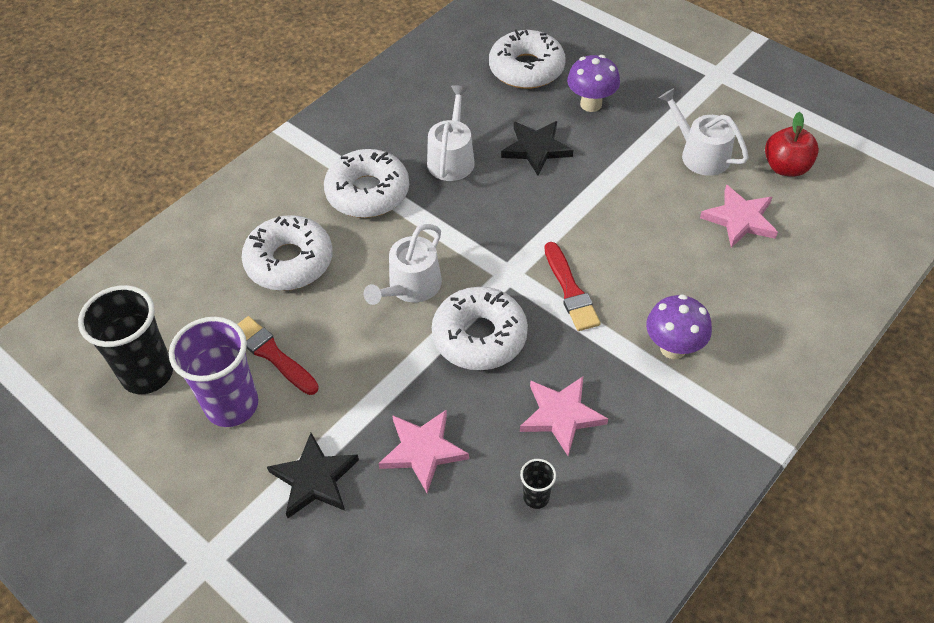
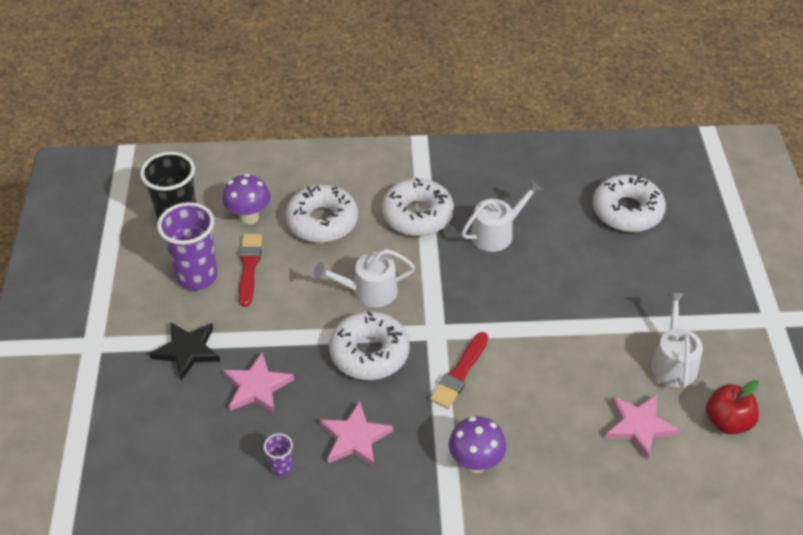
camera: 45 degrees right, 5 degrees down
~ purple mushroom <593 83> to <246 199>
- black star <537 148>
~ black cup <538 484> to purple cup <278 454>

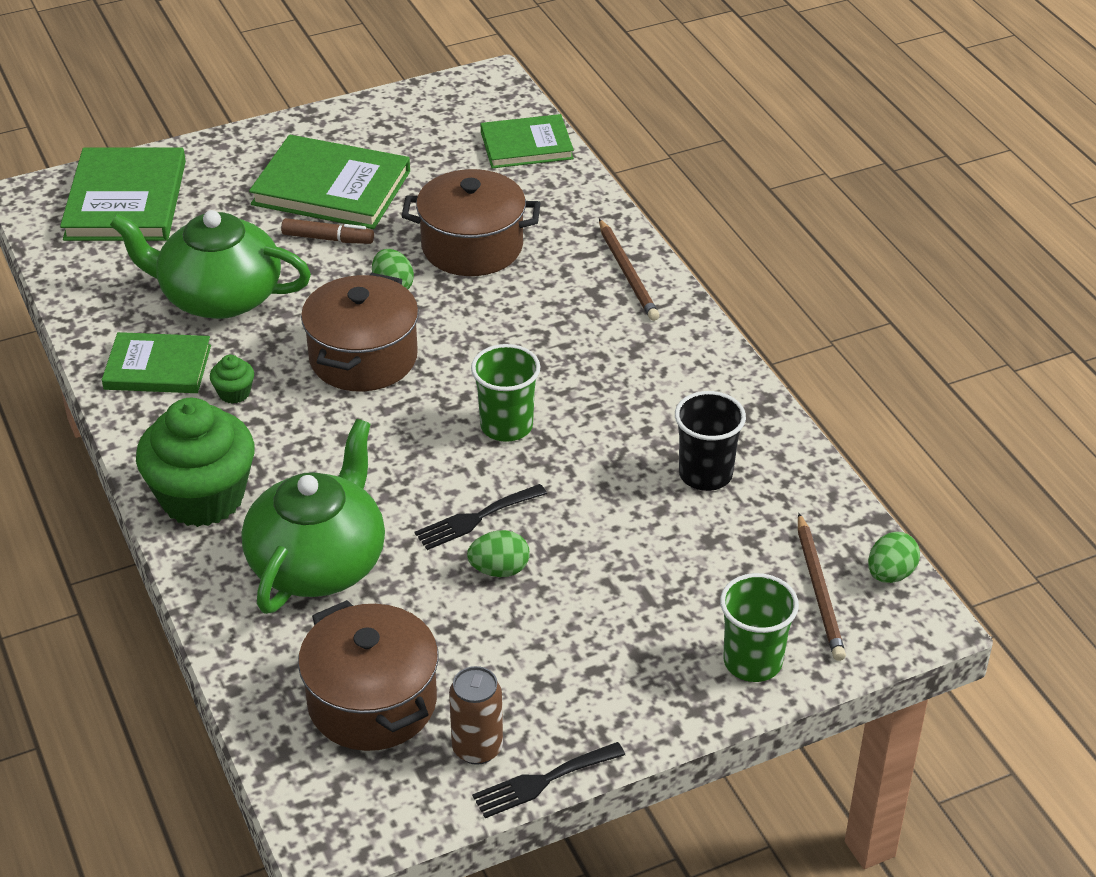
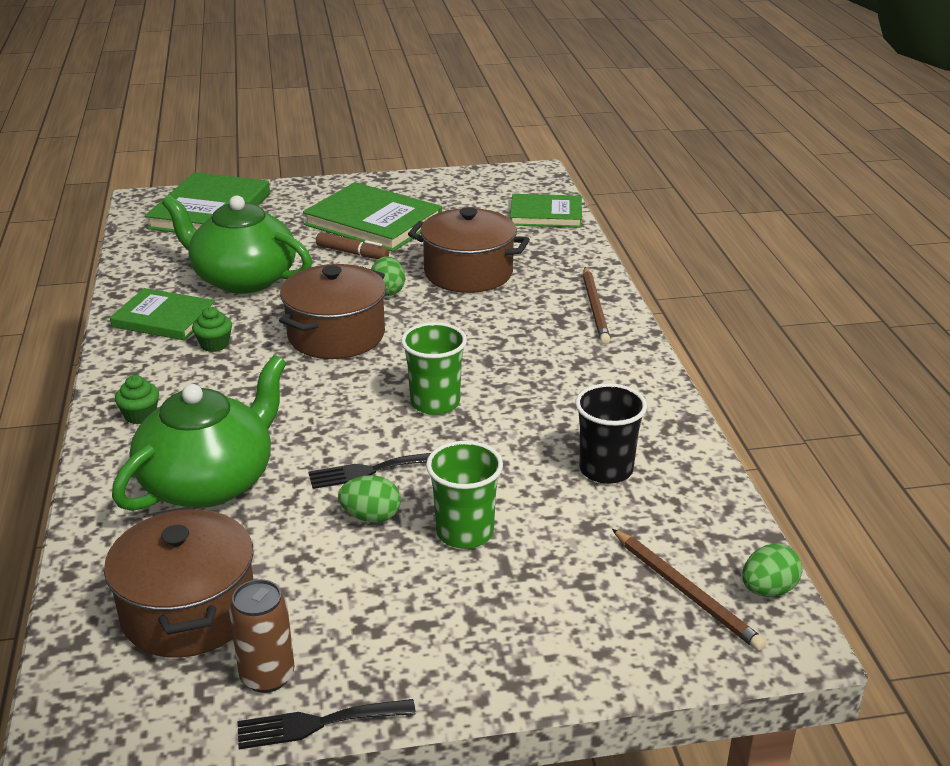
camera: 15 degrees right, 10 degrees down
~ green cupcake <195 462> = <137 399> x0.40
~ brown pencil <822 587> = <689 590> 45 degrees counterclockwise
~ green cup <759 627> to <464 495>

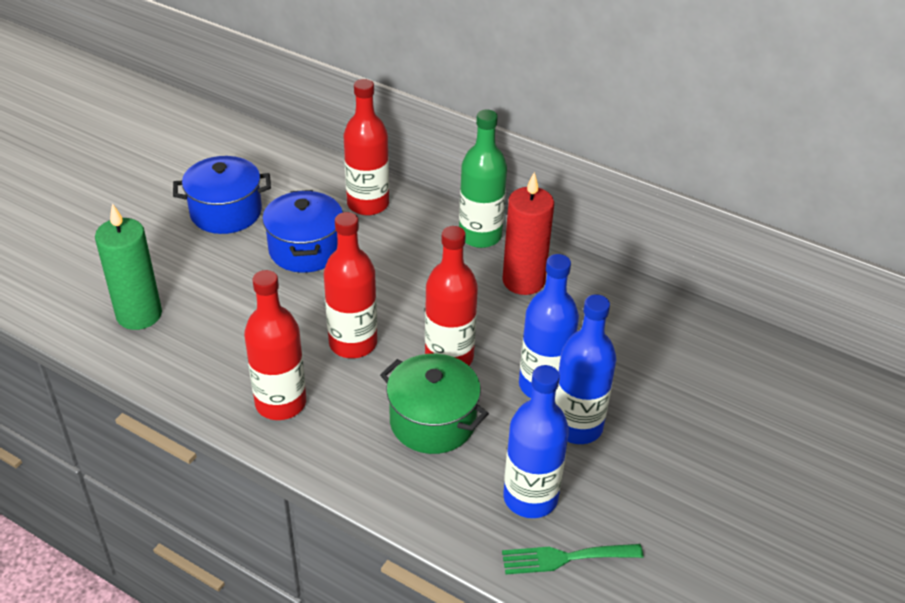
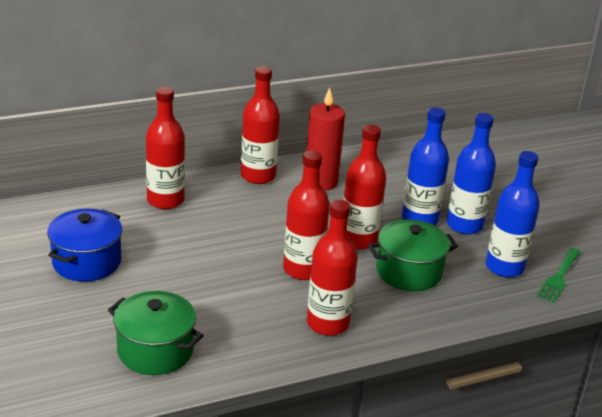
camera: 55 degrees left, 10 degrees down
~ green bottle <483 179> to red bottle <260 125>
- blue pot <302 231>
~ green candle <128 267> to green pot <156 333>

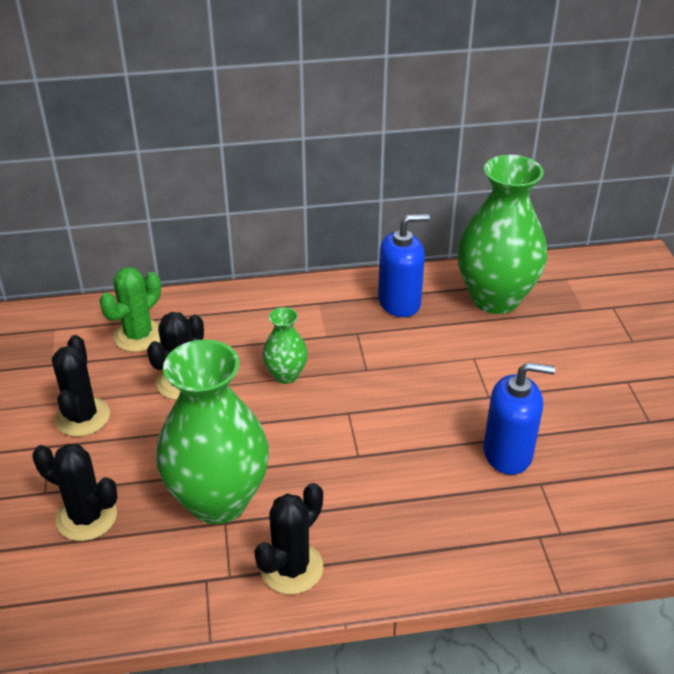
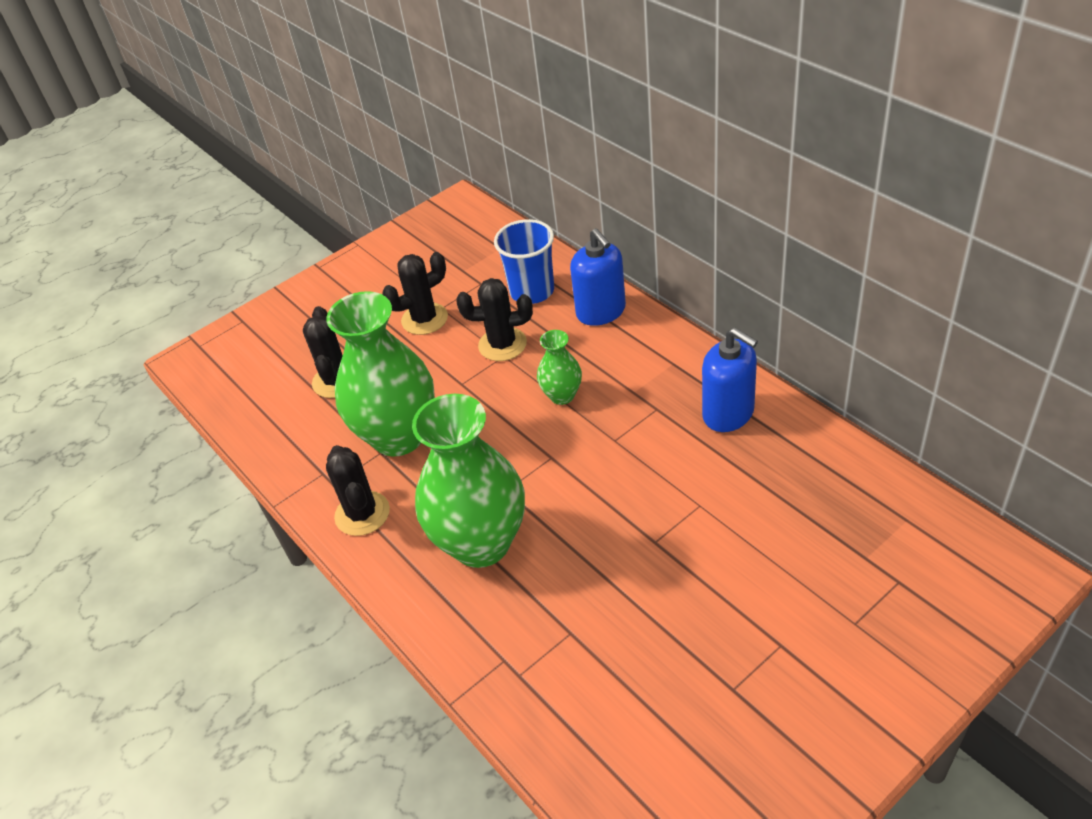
camera: 65 degrees right, 5 degrees up
~ green vase <502 234> to <468 481>
~ green cactus <130 309> to blue cup <524 261>
~ blue soap dispenser <519 418> to <598 277>
~ black cactus <288 538> = <358 490> 60 degrees clockwise

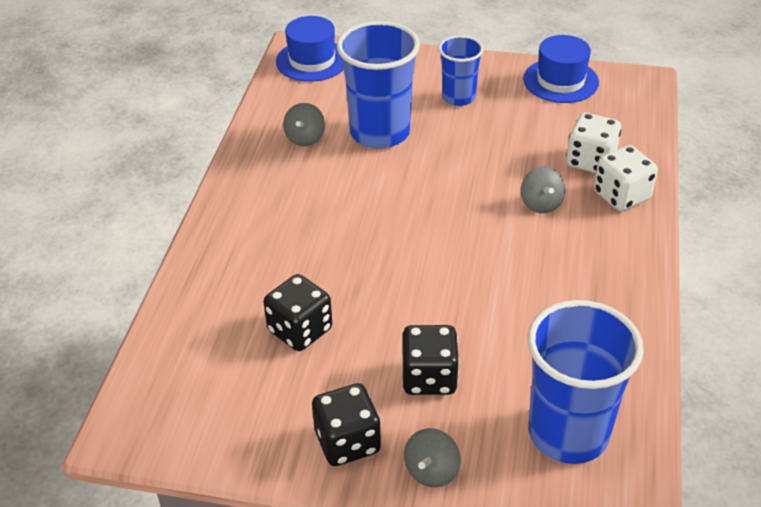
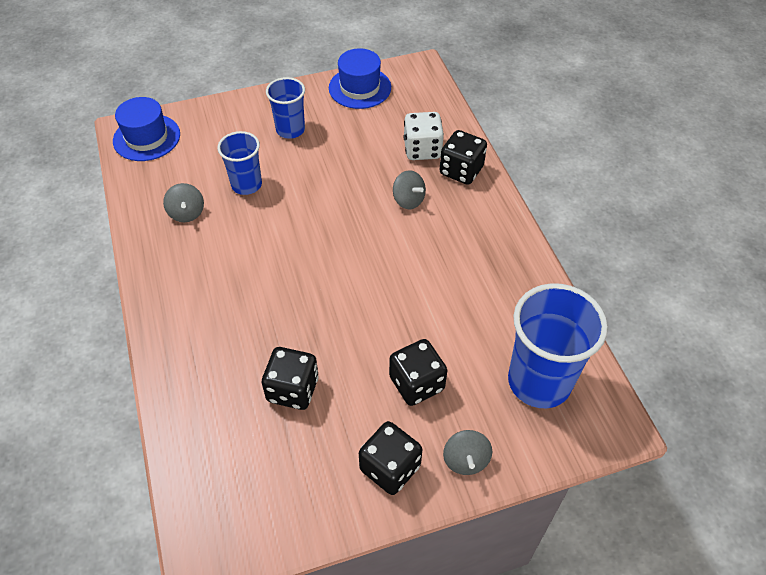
camera: 30 degrees left, 10 degrees up
~ blue cup <378 85> = <240 163> x0.58
~ white dice <626 178> to black dice <463 157>

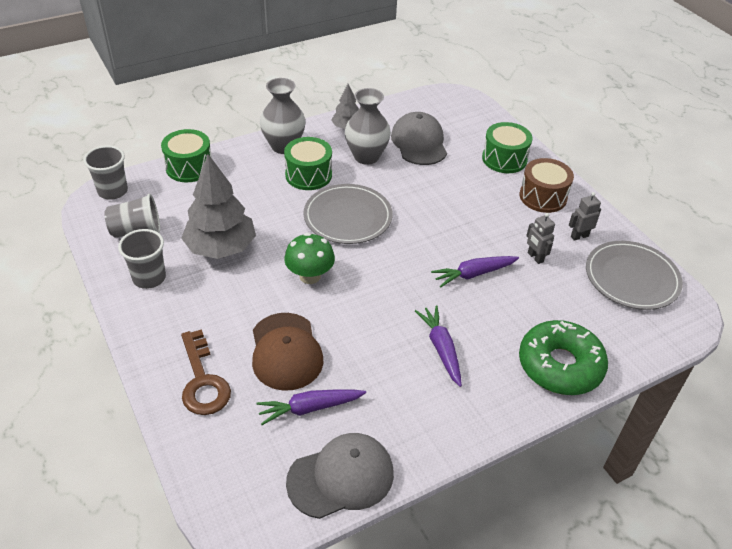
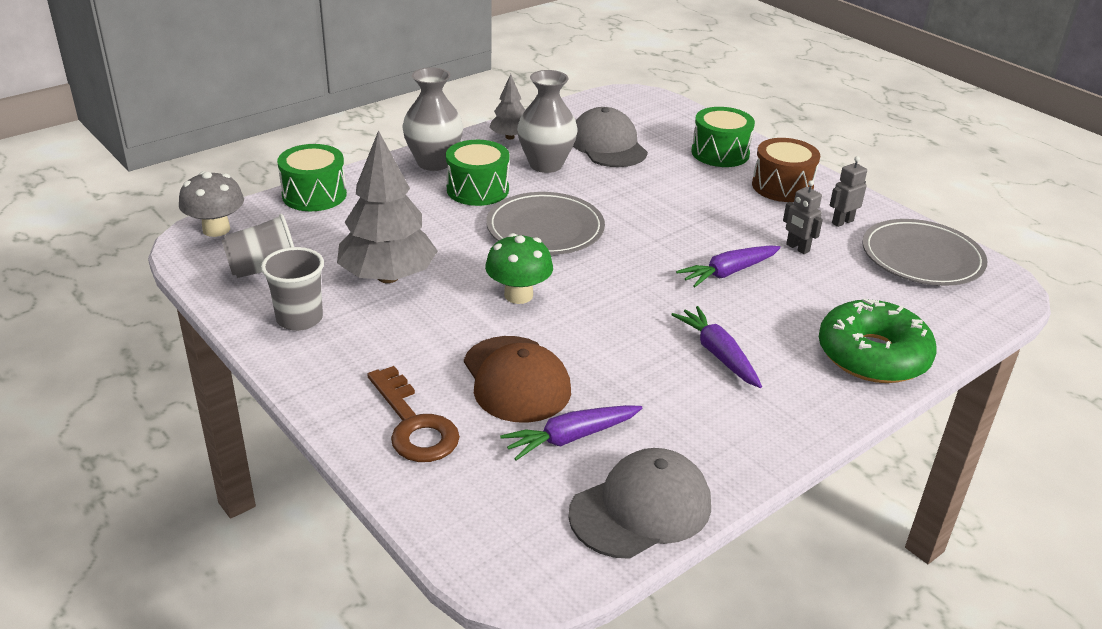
camera: 10 degrees left, 10 degrees down
~ grey cup <105 172> to grey mushroom <211 204>

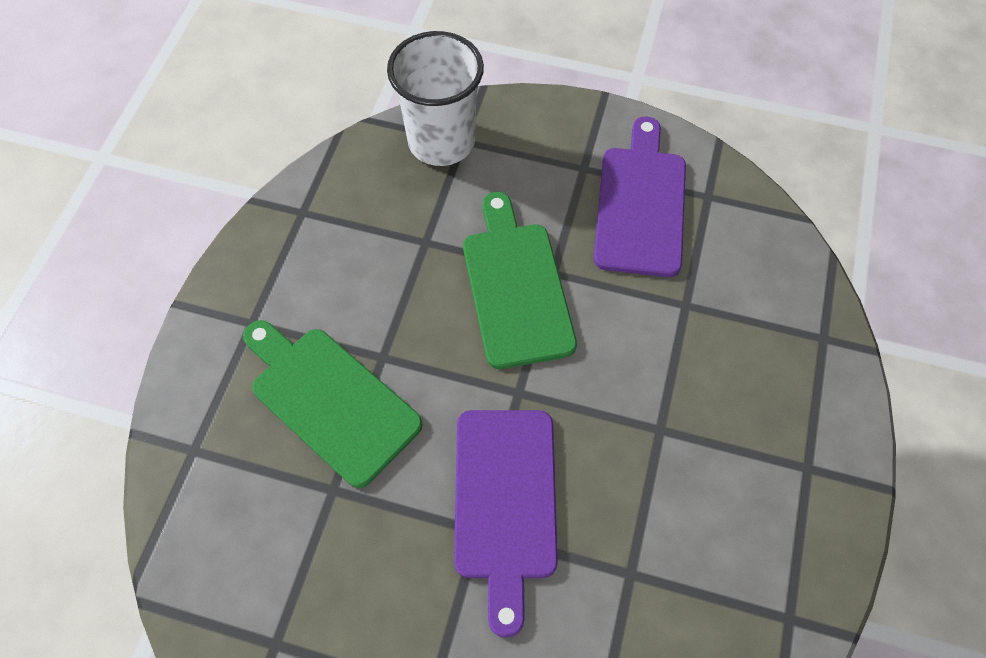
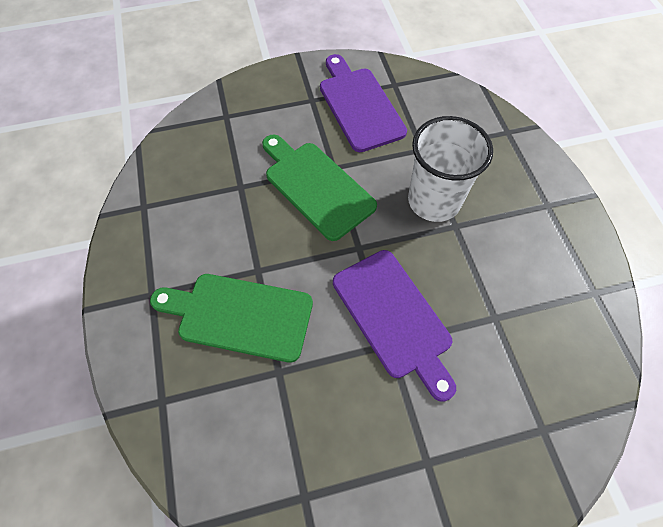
camera: 30 degrees left, 0 degrees up
~ white cup <435 98> to <450 169>

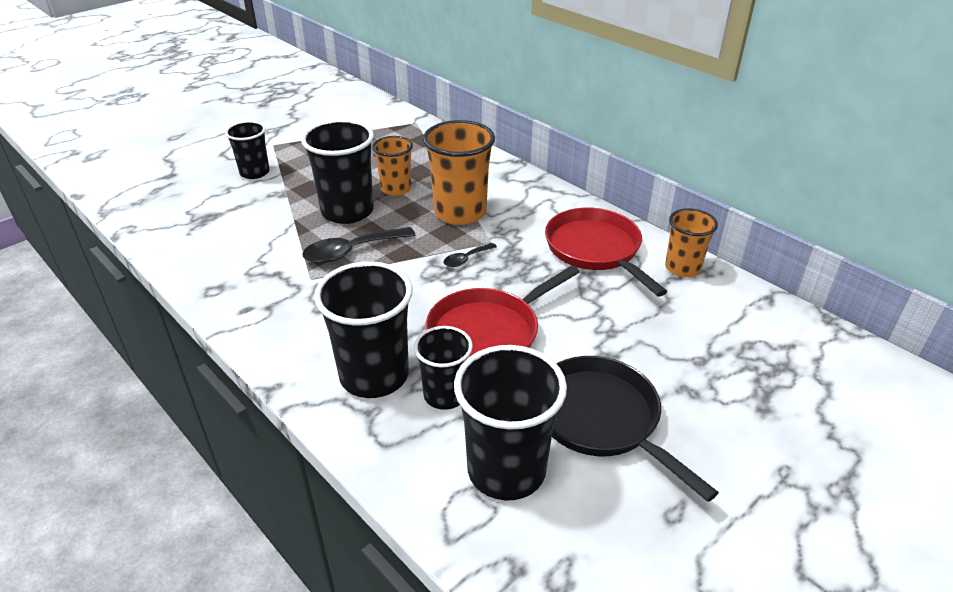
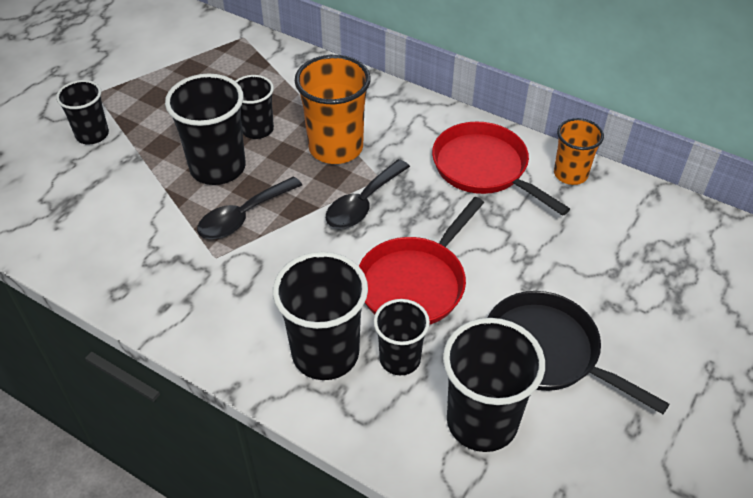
camera: 15 degrees left, 10 degrees up
~ orange cup <392 166> to black cup <255 107>
~ black spoon <470 255> = <368 194> x1.88

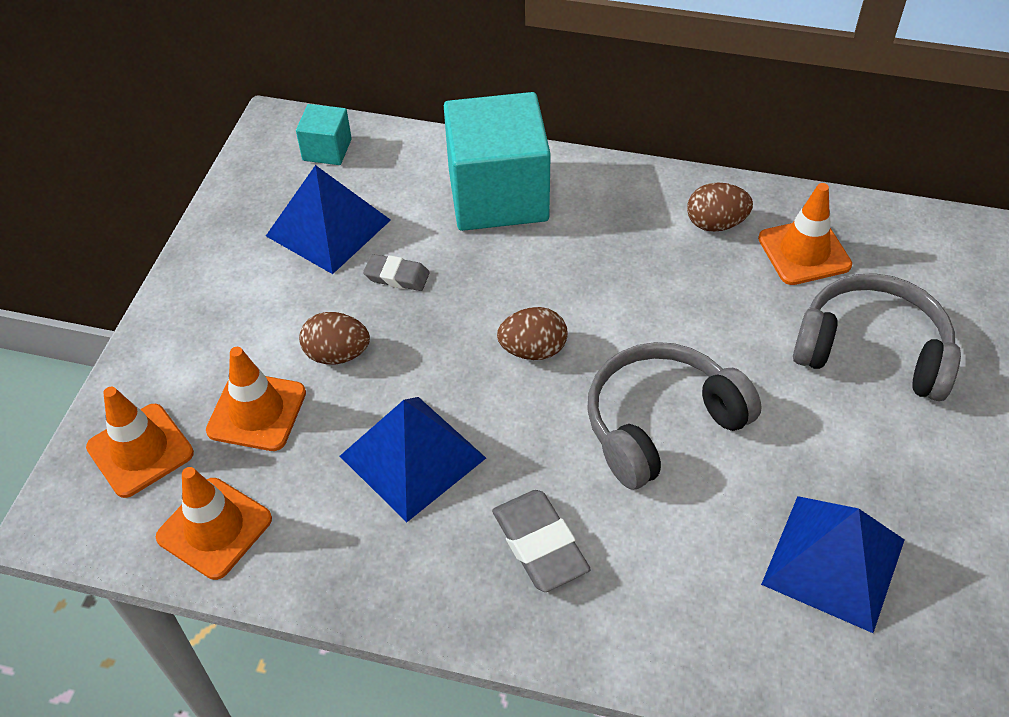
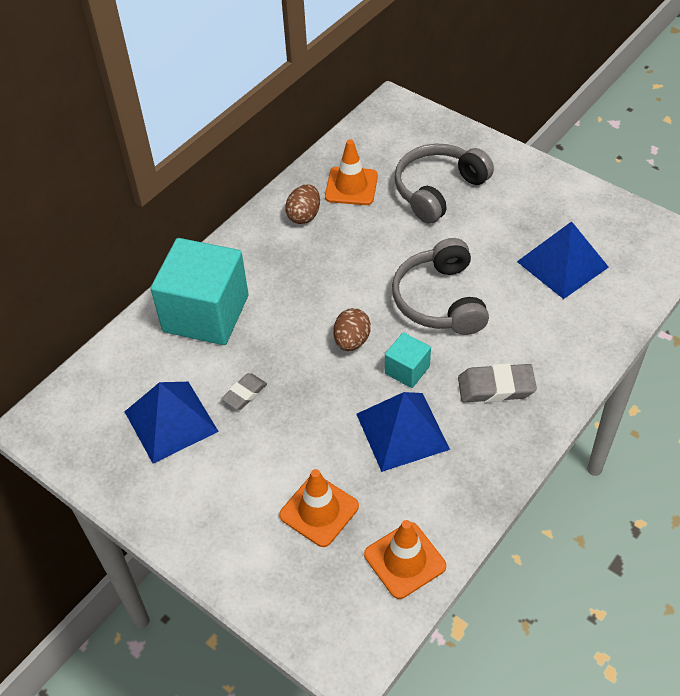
camera: 65 degrees left, 0 degrees up
~ turquoise cube <324 134> to <408 360>
- brown egg <334 338>
- orange traffic cone <140 442>

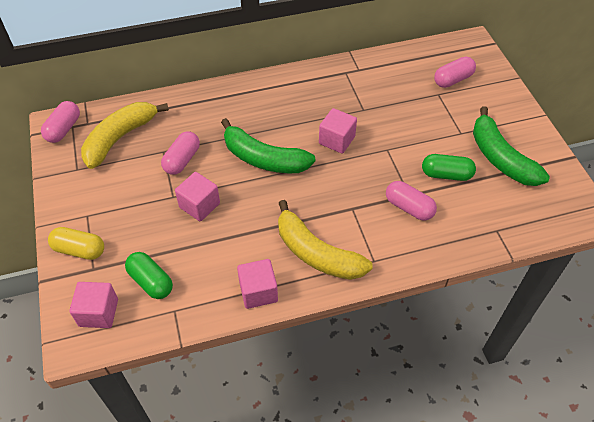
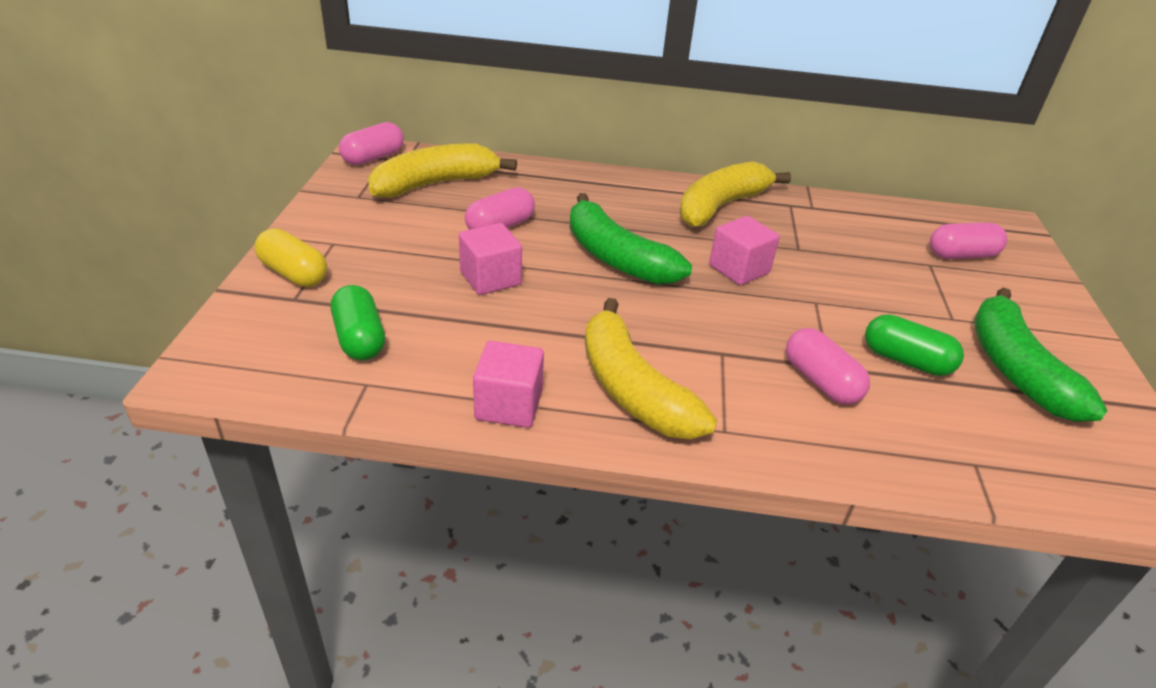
camera: 20 degrees right, 15 degrees down
- pink cube <93 305>
+ yellow banana <735 194>

